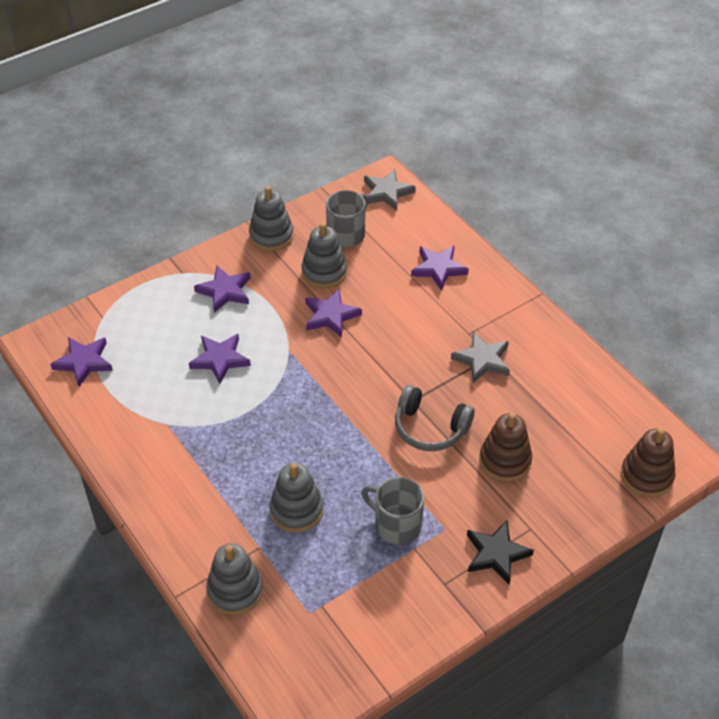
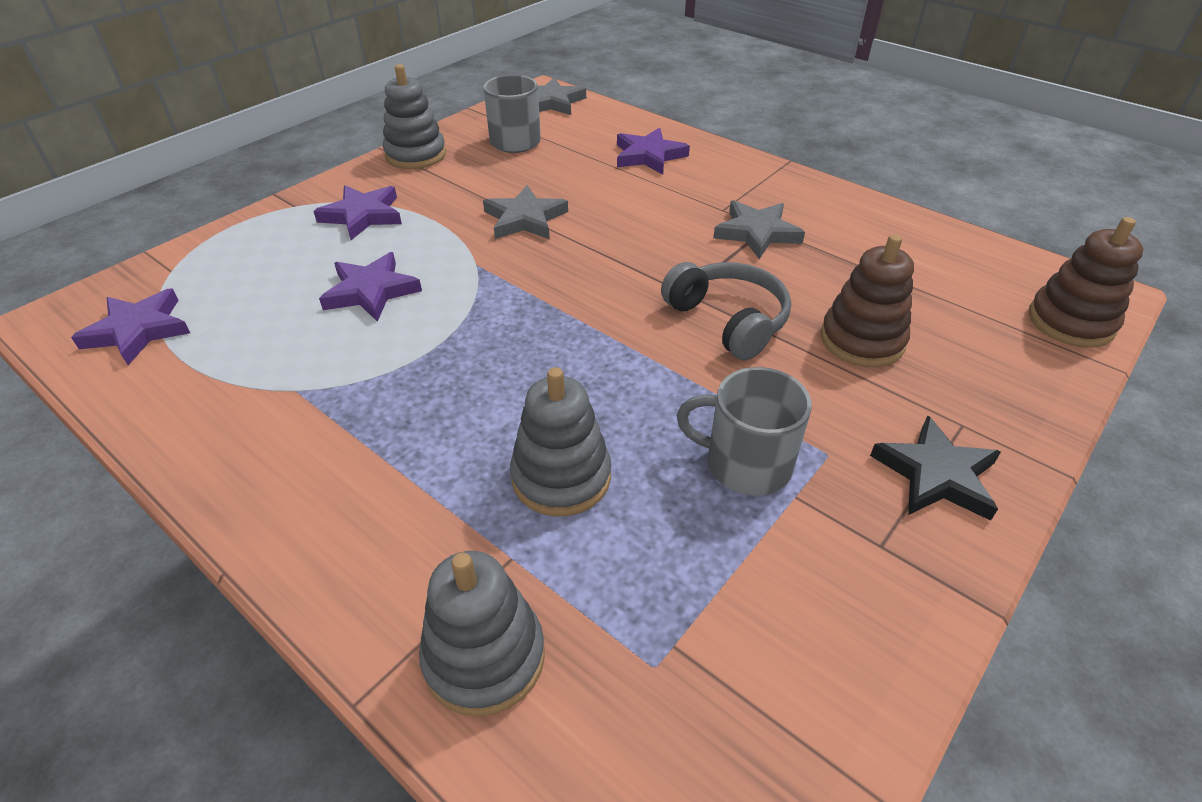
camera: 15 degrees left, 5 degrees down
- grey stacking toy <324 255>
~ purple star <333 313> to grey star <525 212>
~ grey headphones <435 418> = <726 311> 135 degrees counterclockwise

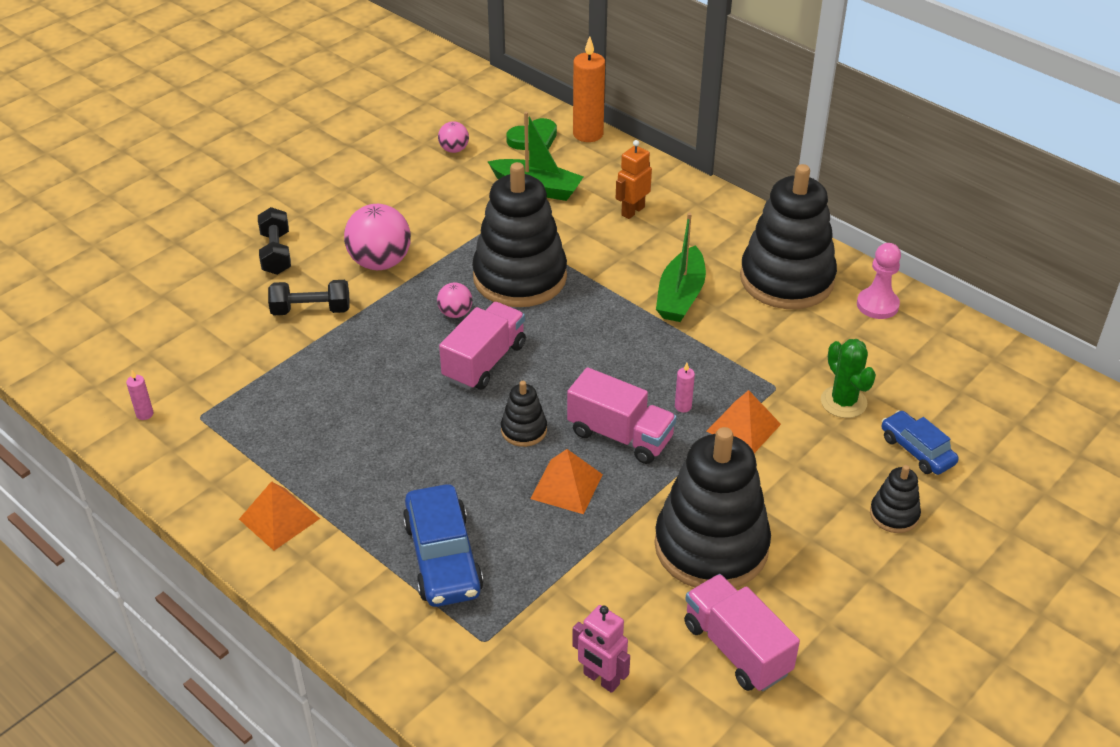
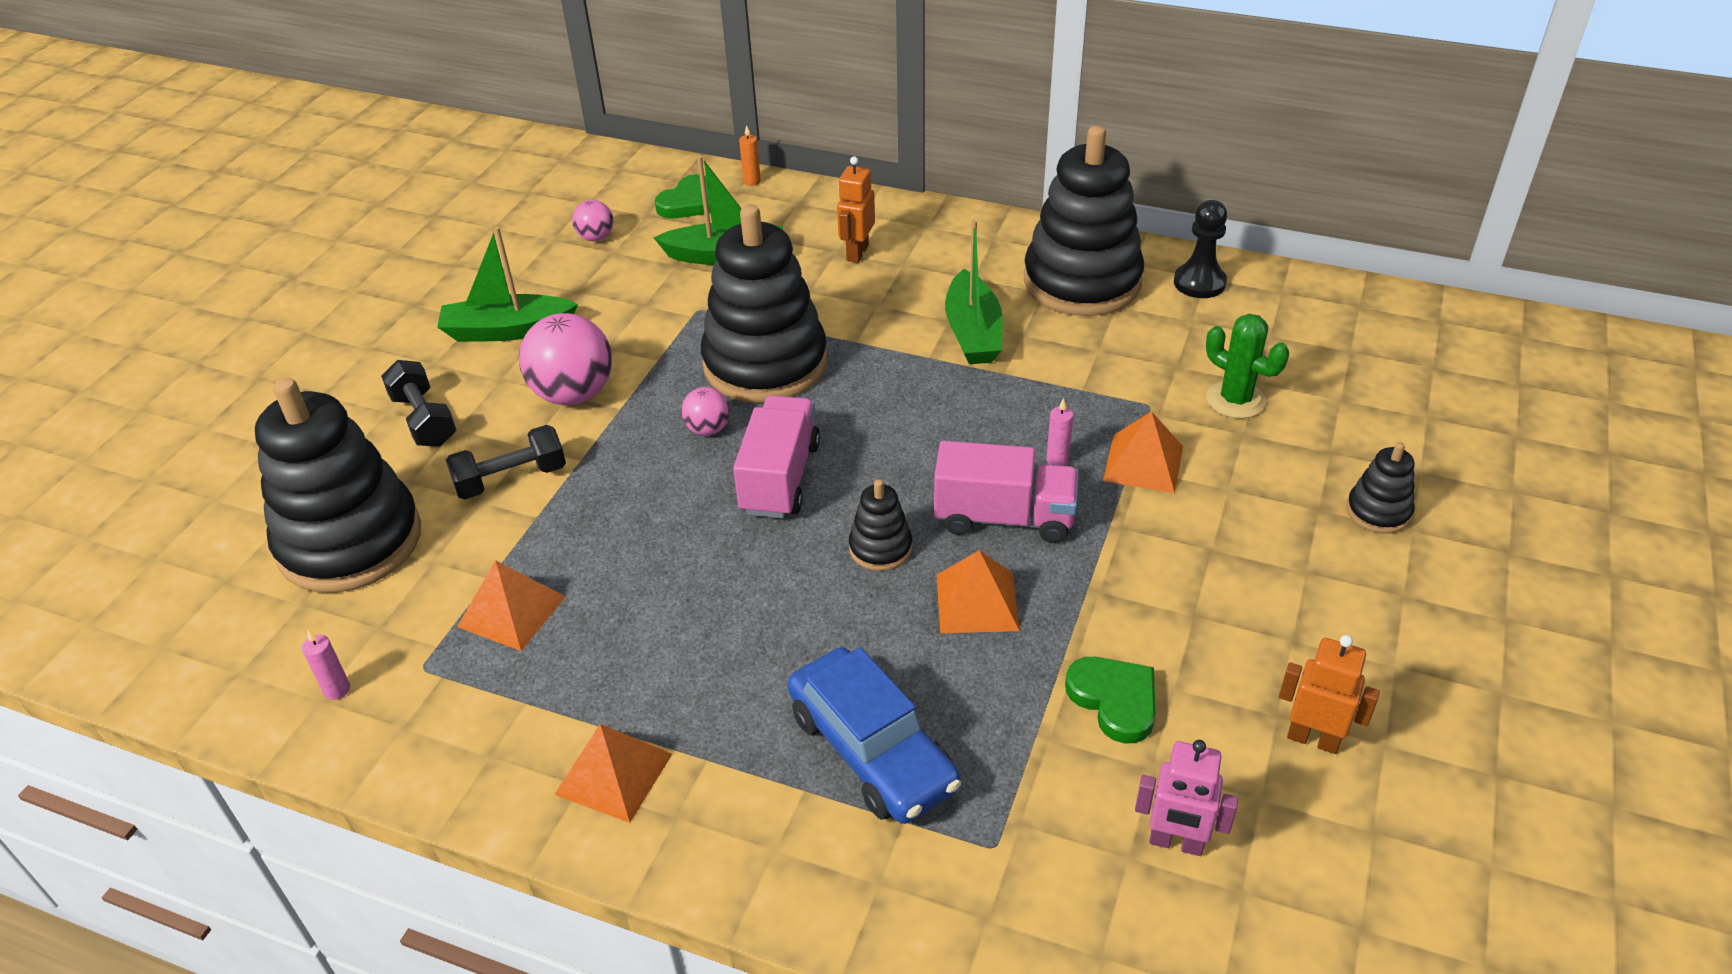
camera: 20 degrees left, 0 degrees up
~ orange candle <589 89> = <750 155> x0.45
~ pink pawn <879 281> to black pawn <1200 249>
- blue car <920 442>
~ black stacking toy <713 507> to <338 485>
~ pink truck <742 633> to orange robot <1329 694>
+ green boat <507 284>
+ orange pyramid <511 605>
+ green heart <1110 700>

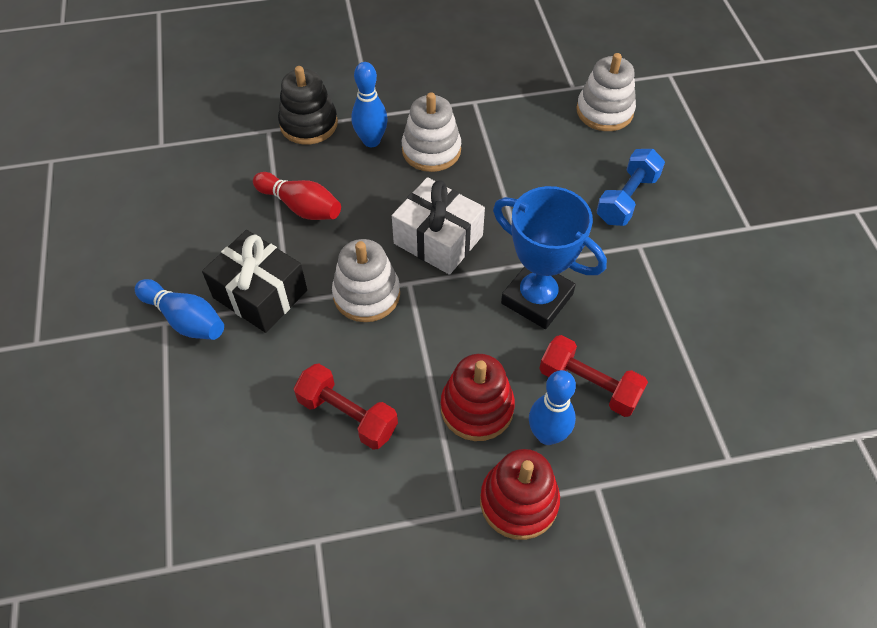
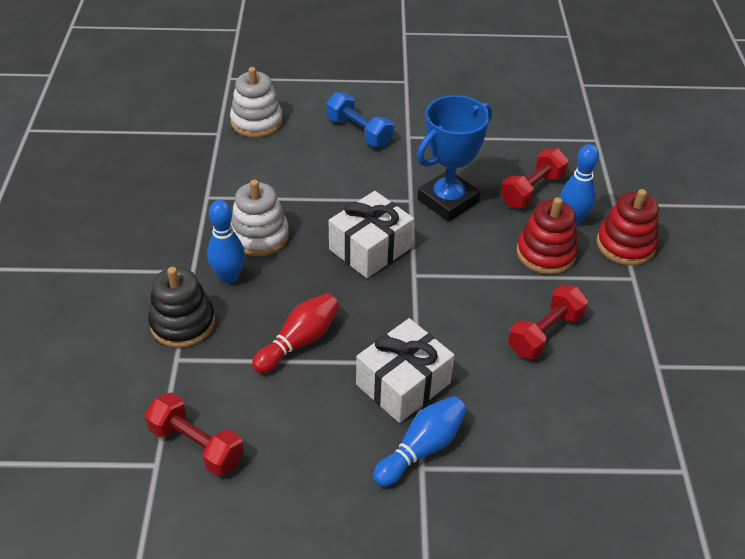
camera: 80 degrees left, 10 degrees down
~ black gift <254 281> to white gift <405 370>
- white stacking toy <366 280>
+ red dumbbell <194 434>

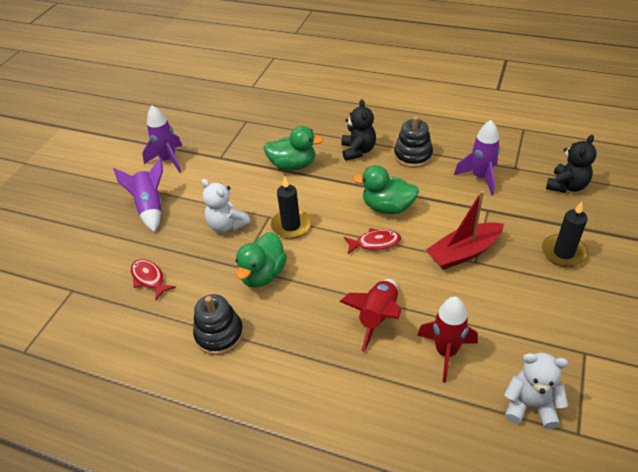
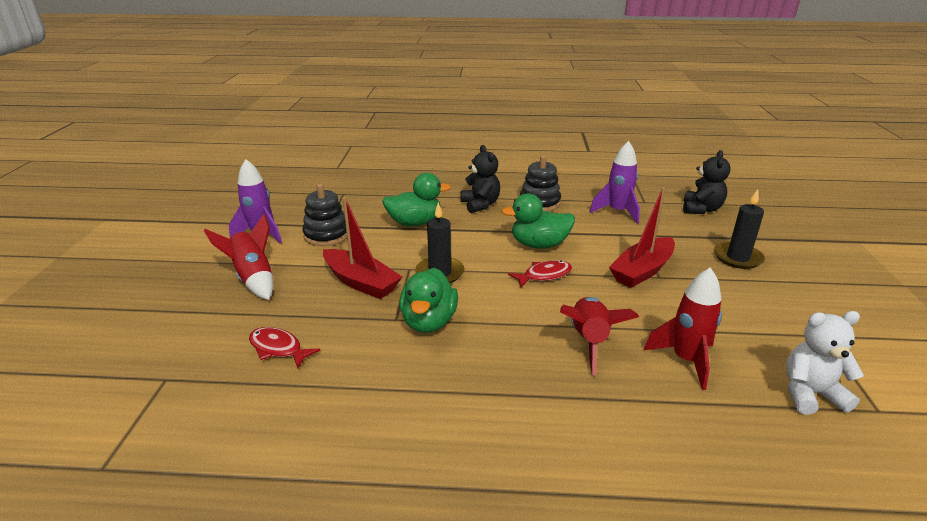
camera: 20 degrees left, 15 degrees down
~ purple rocket <138 194> to red rocket <238 257>
~ white teddy bear <225 205> to red boat <362 248>
~ black stacking toy <218 324> to <324 215>

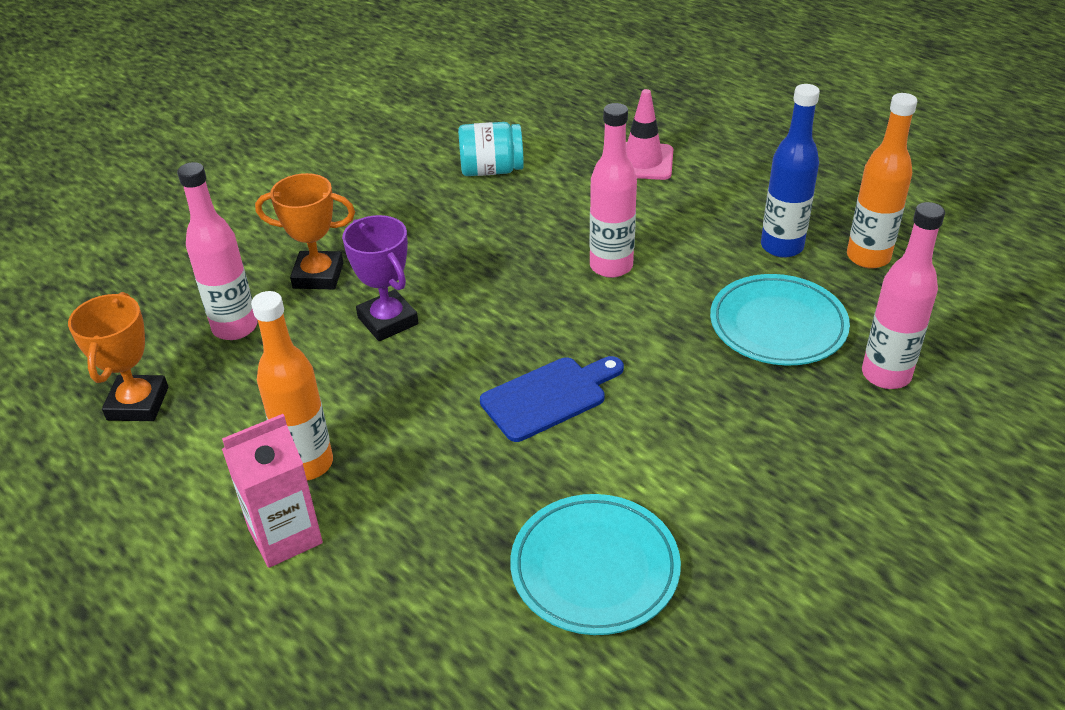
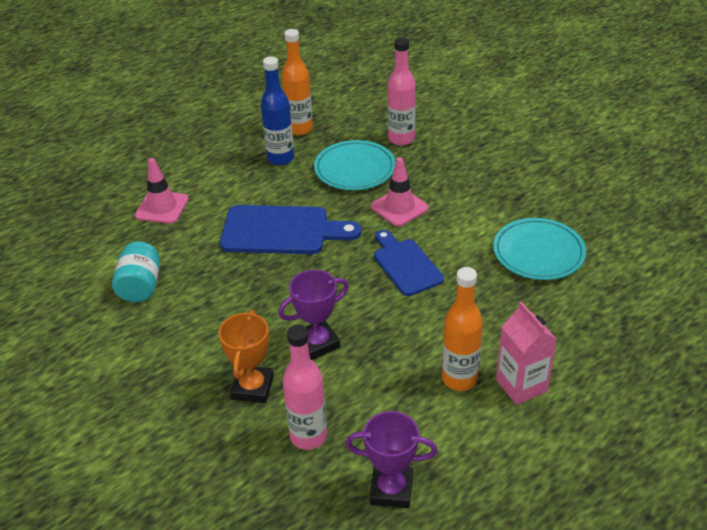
camera: 85 degrees left, 0 degrees up
~ pink bottle <613 190> to blue cutting board <291 229>
~ orange trophy <118 356> to purple trophy <391 459>
+ pink traffic cone <400 192>

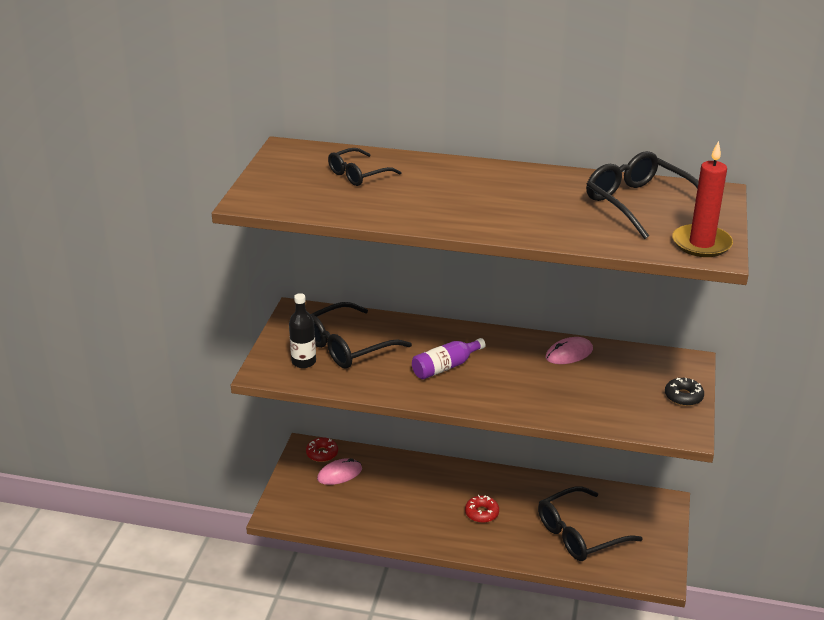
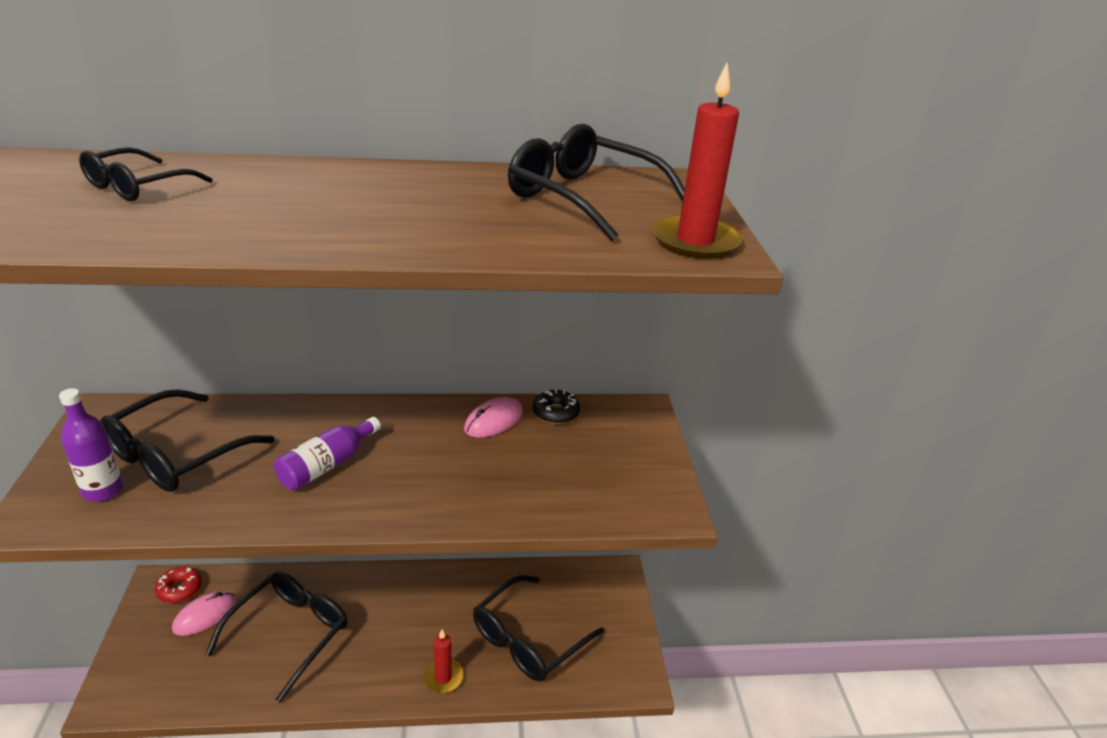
camera: 20 degrees left, 0 degrees up
~ black bottle <302 330> to purple bottle <91 444>
~ black donut <684 392> to <556 407>
- red donut <482 509>
+ black glasses <276 637>
+ red candle <443 661>

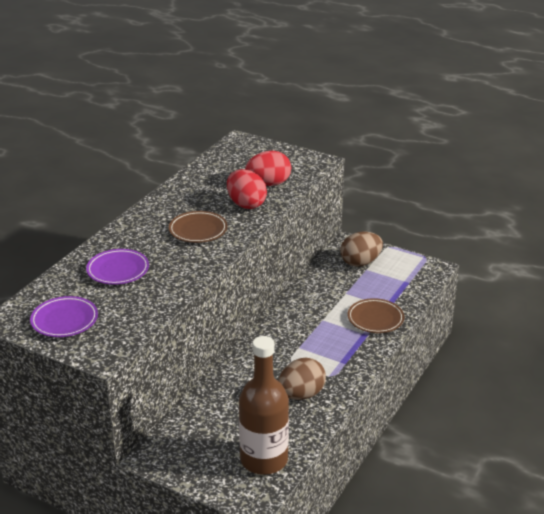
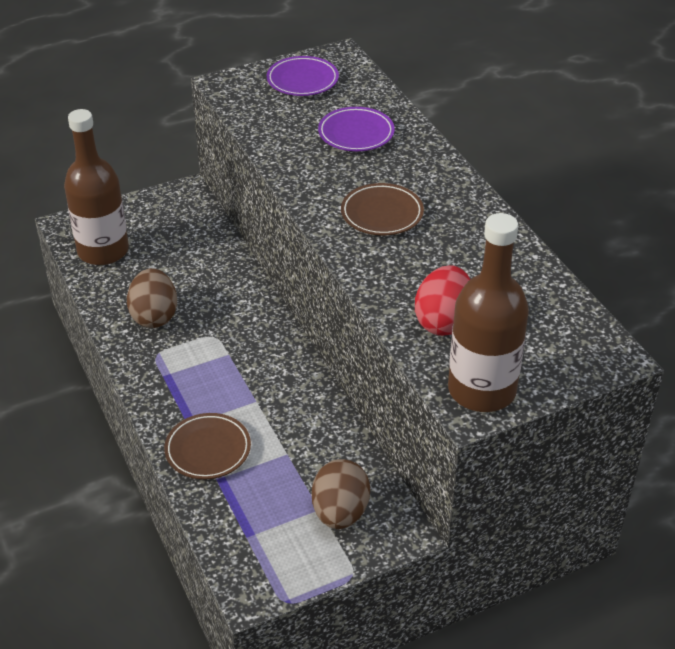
camera: 125 degrees right, 10 degrees up
- red egg <247 189>
+ brown bottle <488 312>

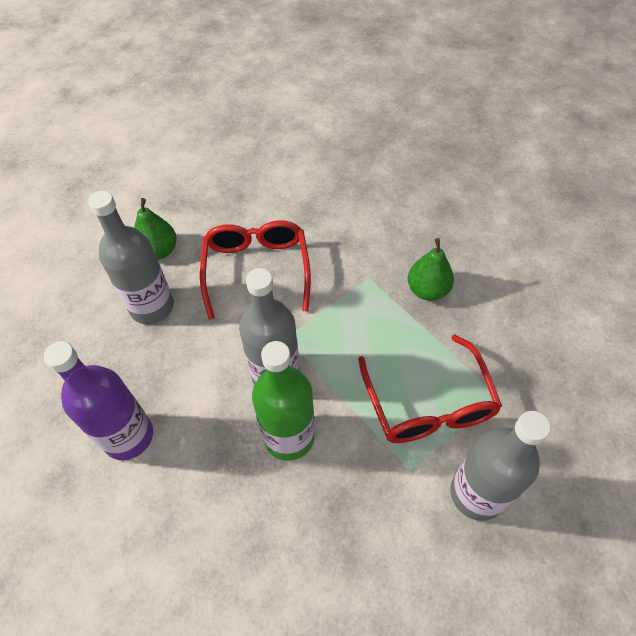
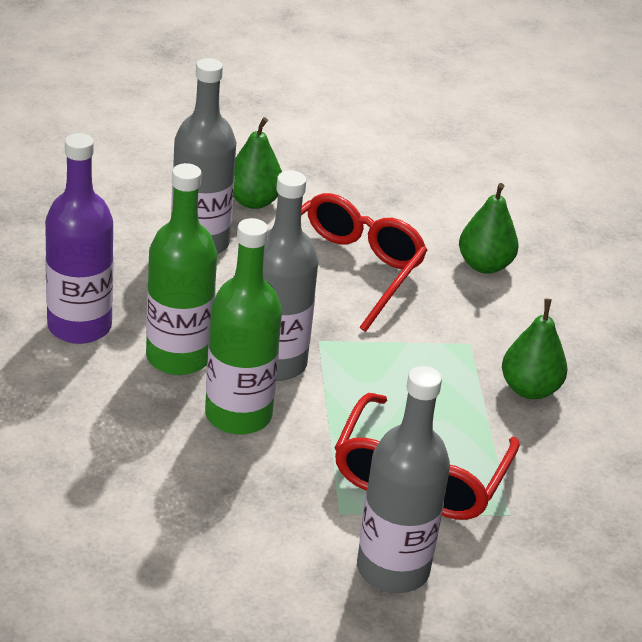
camera: 30 degrees right, 20 degrees down
+ green bottle <181 269>
+ green pear <489 228>

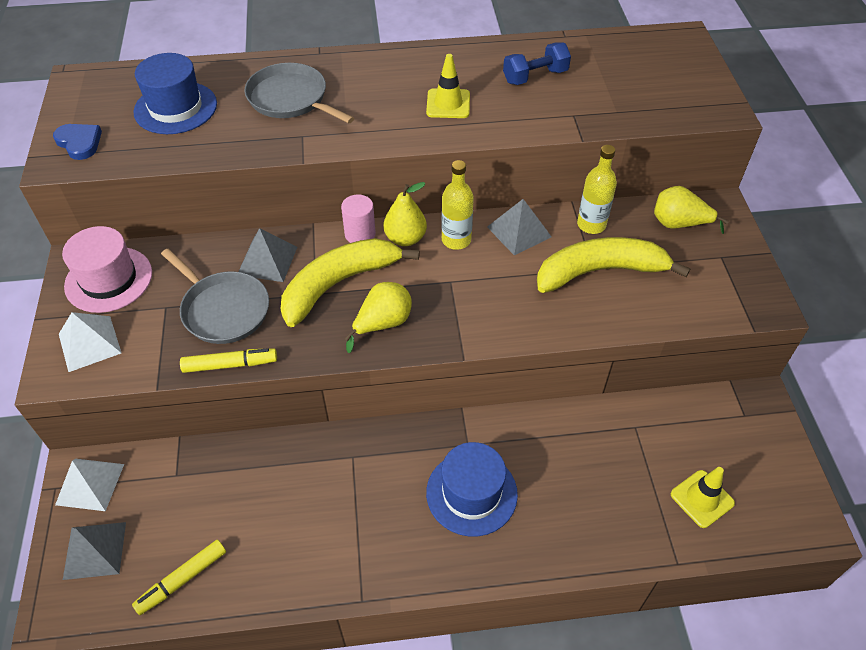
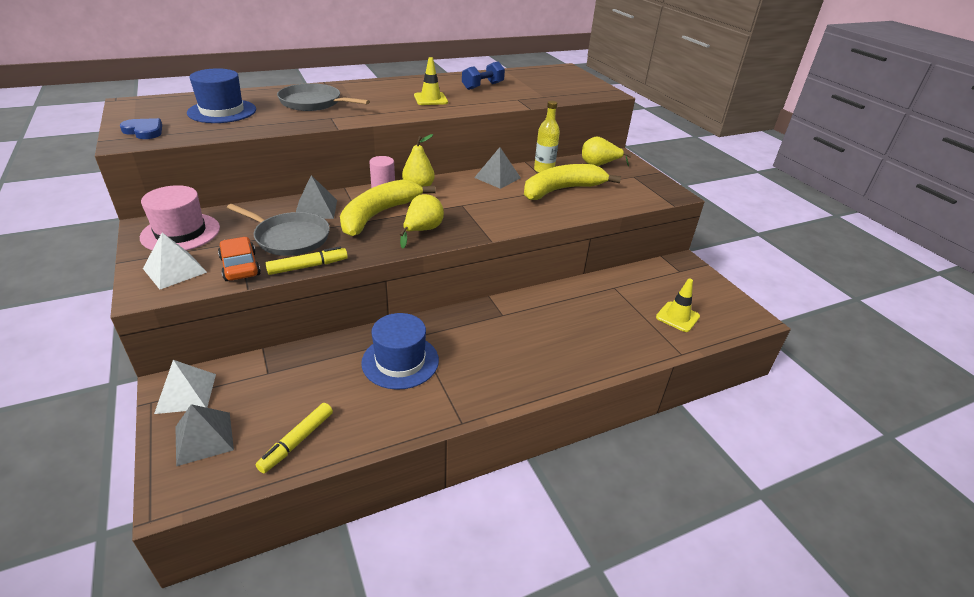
camera: 20 degrees left, 15 degrees down
- yellow bottle <457 205>
~ blue hat <472 489> to <400 351>
+ orange car <239 259>

